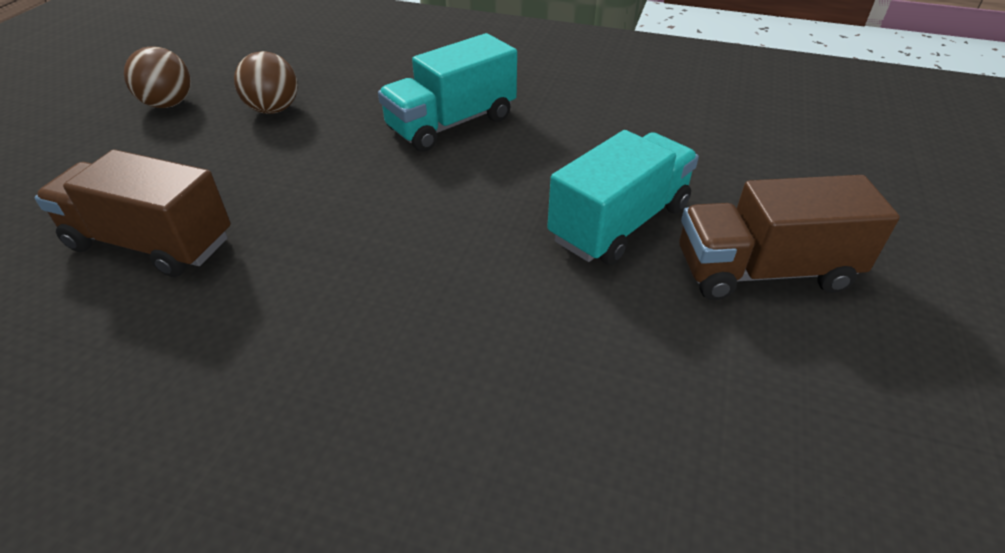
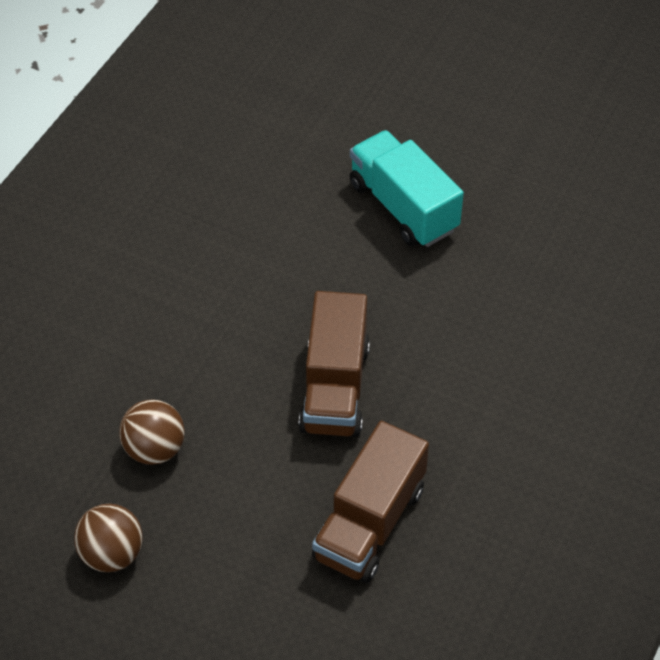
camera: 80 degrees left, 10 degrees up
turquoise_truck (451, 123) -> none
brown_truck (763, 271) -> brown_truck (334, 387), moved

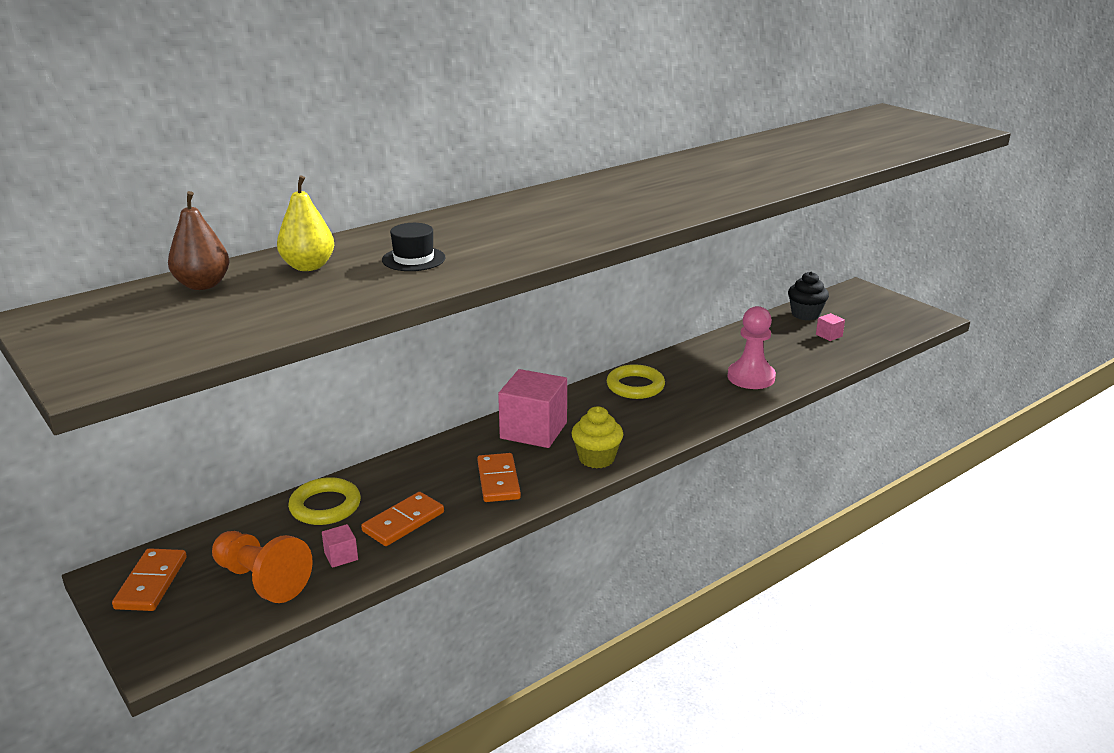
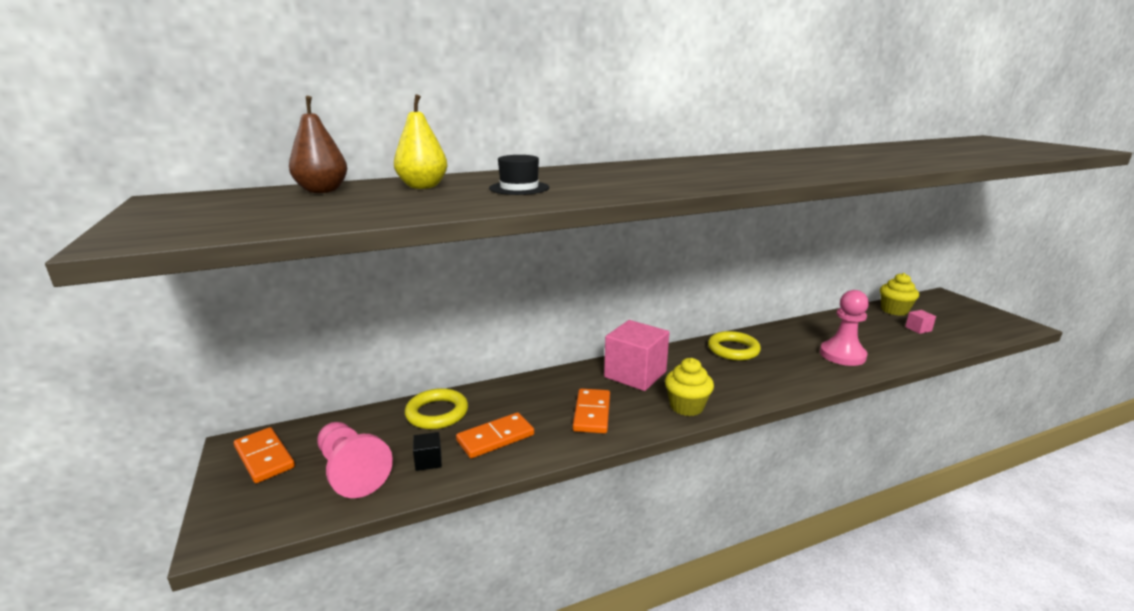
camera: 15 degrees right, 5 degrees down
orange_pawn (262, 580) -> pink_pawn (351, 472)
pink_cube (341, 556) -> black_cube (428, 461)
black_cupcake (805, 314) -> yellow_cupcake (894, 310)
orange_domino (151, 583) -> orange_domino (264, 457), 60 degrees counterclockwise

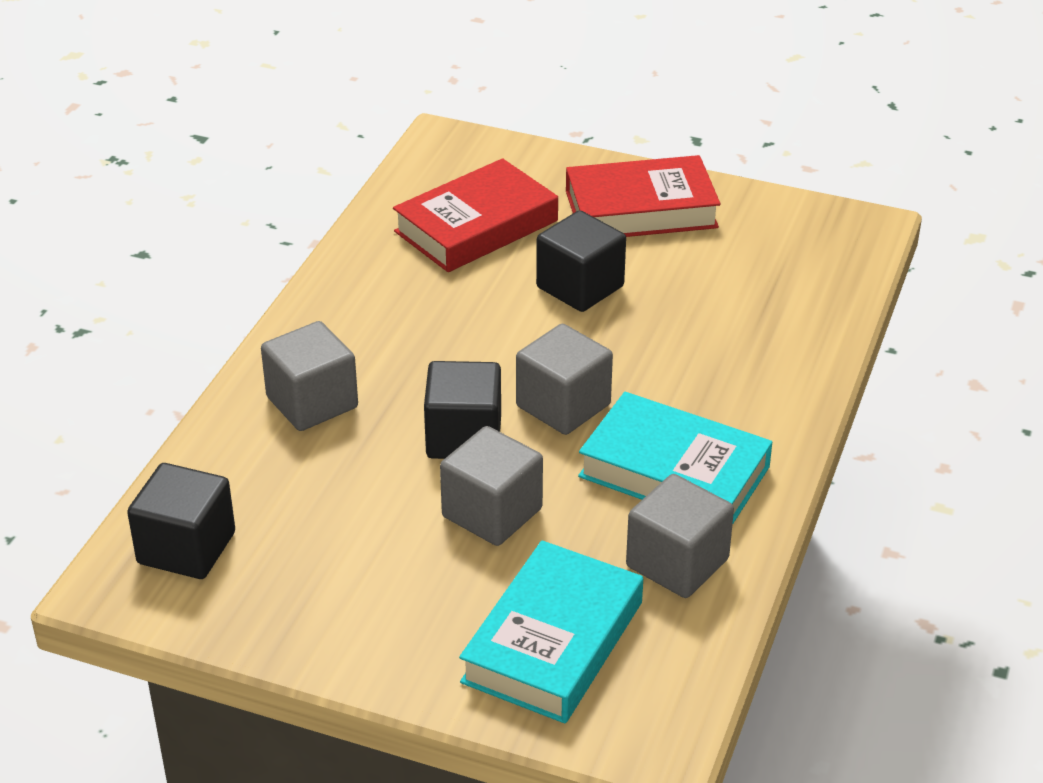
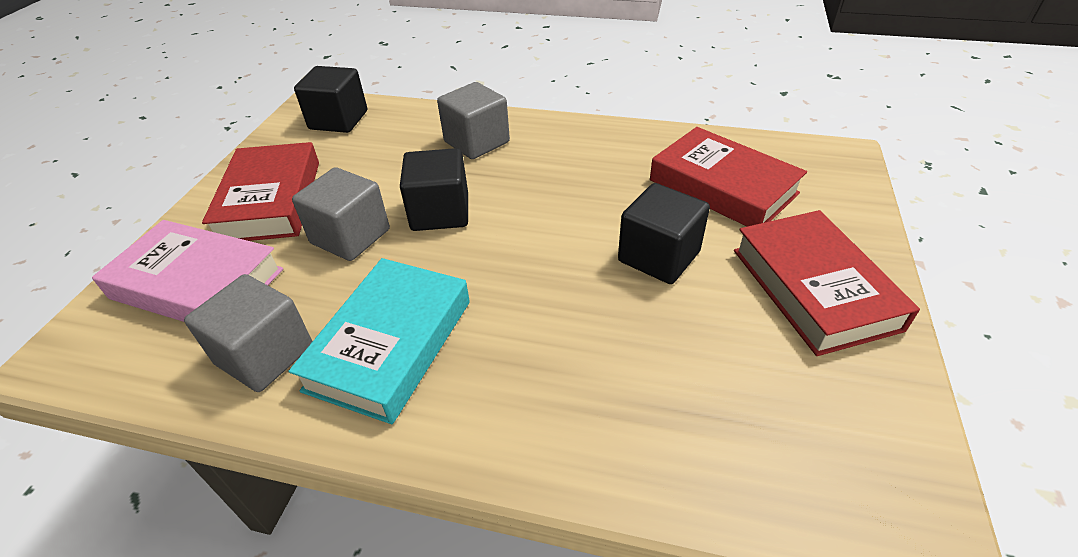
camera: 85 degrees right, 5 degrees up
grey_cube (563, 405) -> none
none -> red_book (271, 200)
turquoise_book (553, 642) -> pink_book (197, 284)

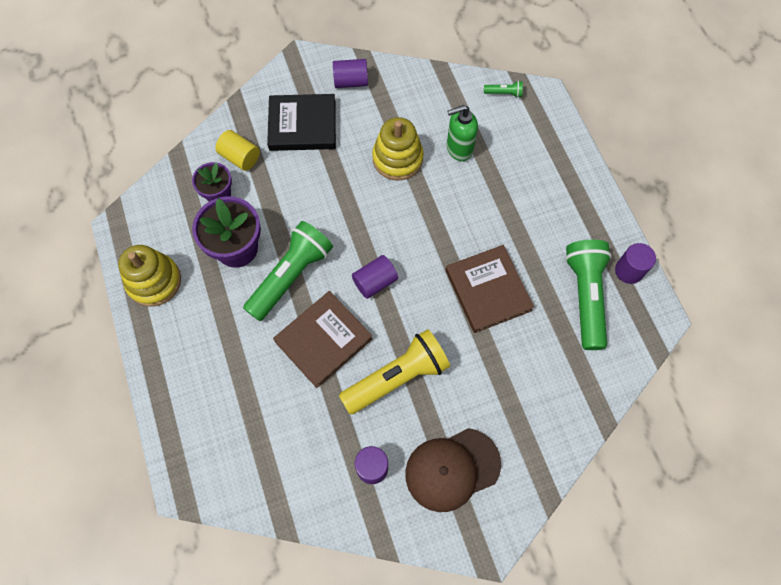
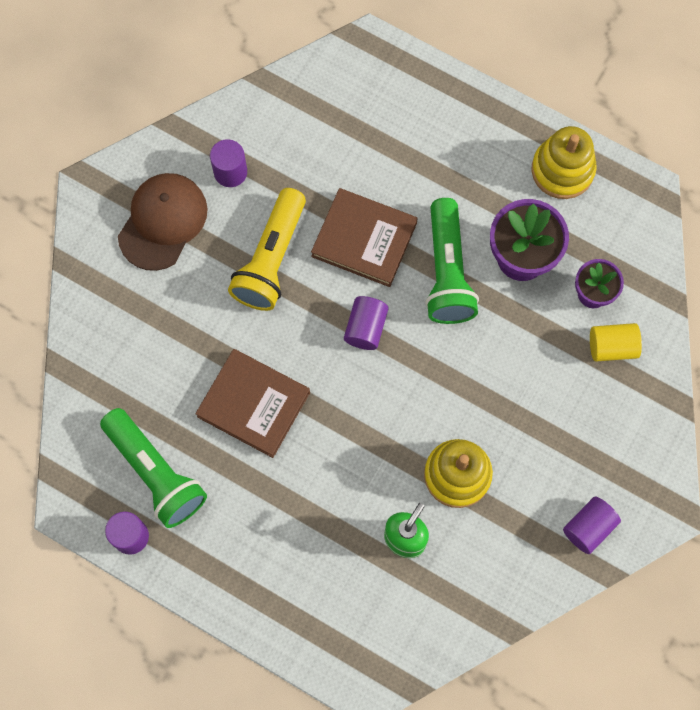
camera: 140 degrees right, 5 degrees up
black_book (302, 125) -> none
green_flashlight (504, 93) -> none
brown_book (323, 340) -> brown_book (364, 239), 75 degrees counterclockwise

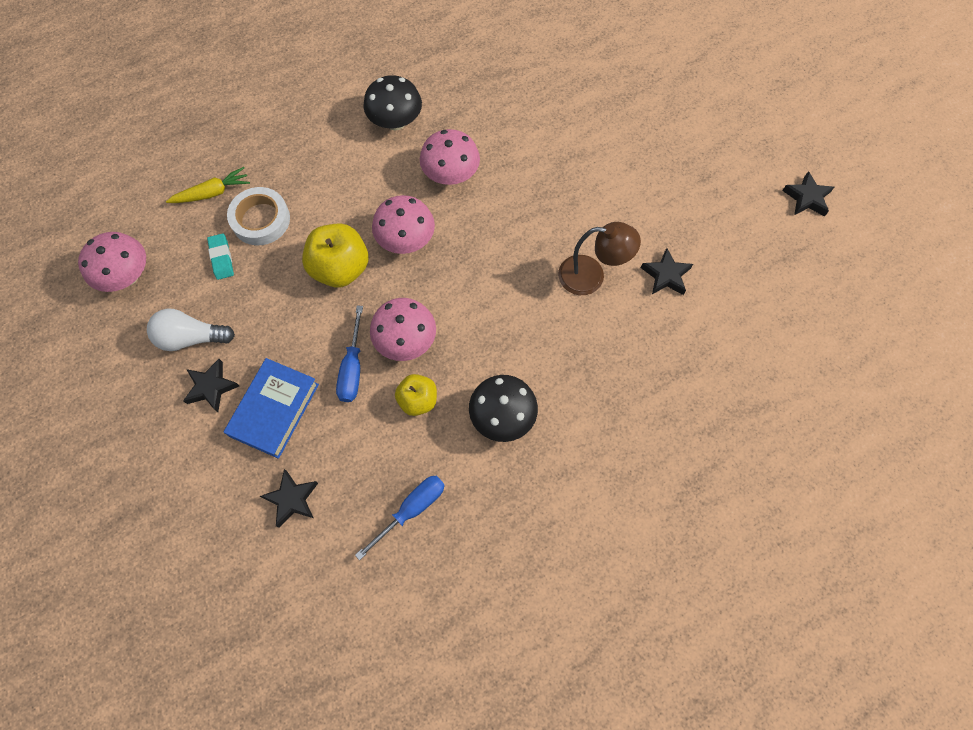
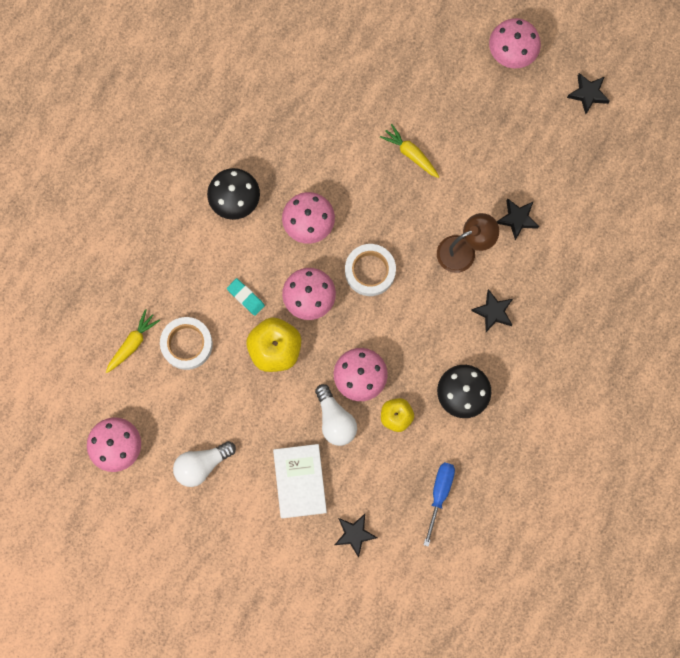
camera: 30 degrees left, 10 degrees up
none -> white_tape (370, 271)
none -> yellow_carrot (410, 154)
none -> pink_mushroom (511, 52)
black_star (211, 387) -> black_star (493, 312), moved
turquoise_eraser (221, 258) -> turquoise_eraser (246, 297), moved
blue_screwdriver (352, 368) -> white_light_bulb (335, 420)
blue_book (274, 410) -> white_book (300, 481)

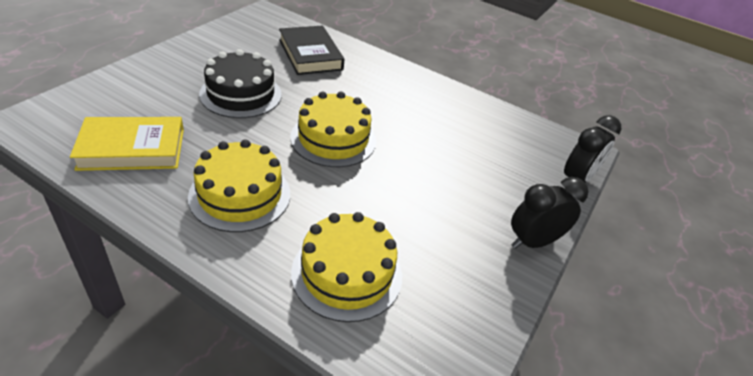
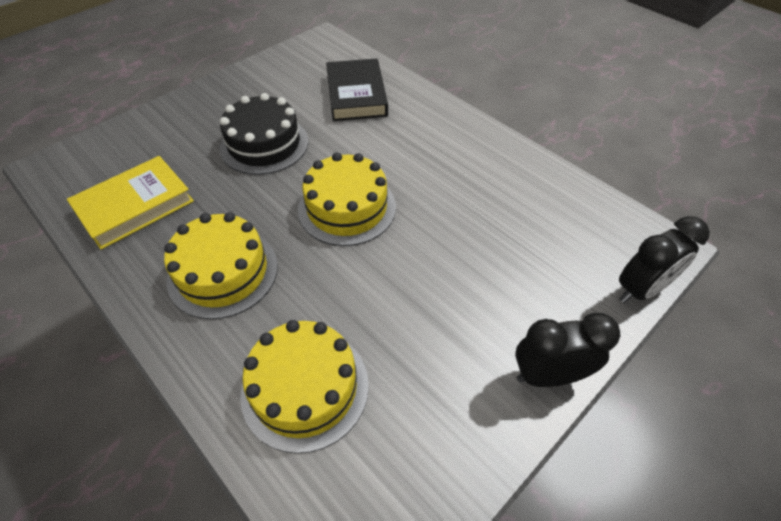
camera: 20 degrees right, 10 degrees up
yellow_book (132, 149) -> yellow_book (135, 206), 45 degrees counterclockwise

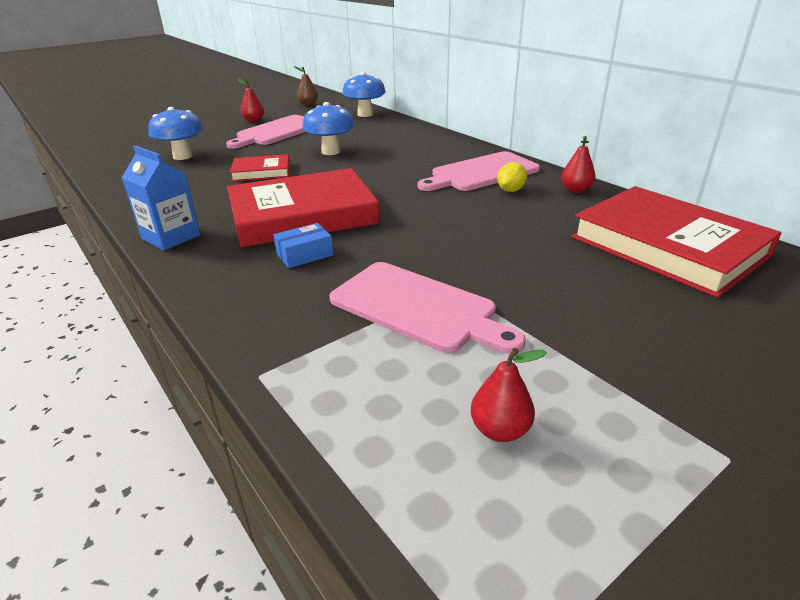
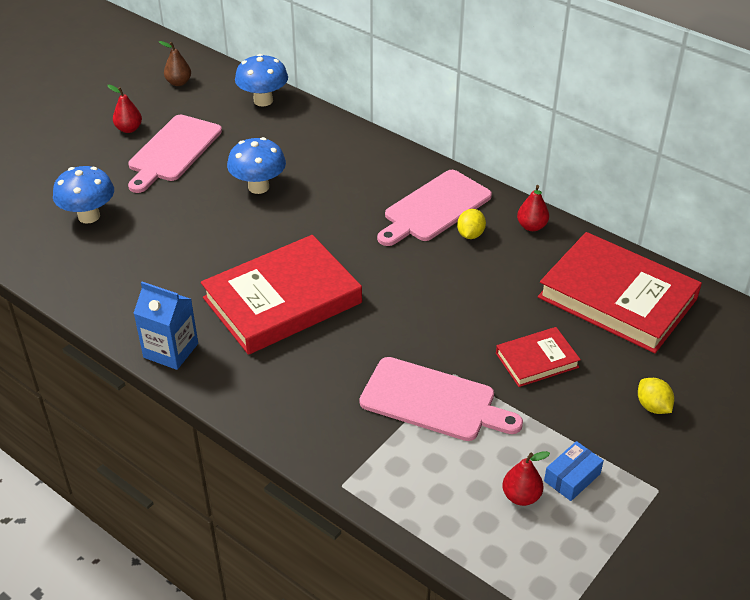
camera: 15 degrees left, 10 degrees up
none -> yellow_lemon (653, 406)
red_book (261, 172) -> red_book (537, 360), moved
blue_box (304, 254) -> blue_box (572, 477), moved

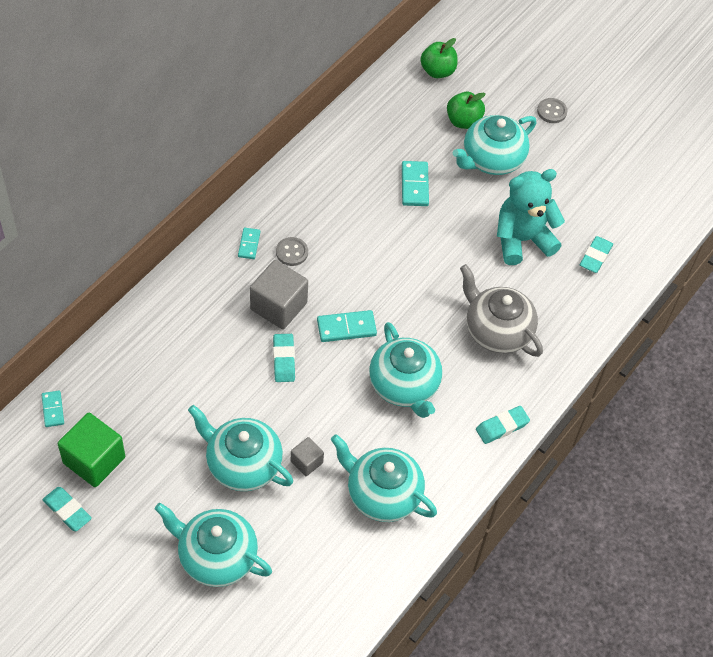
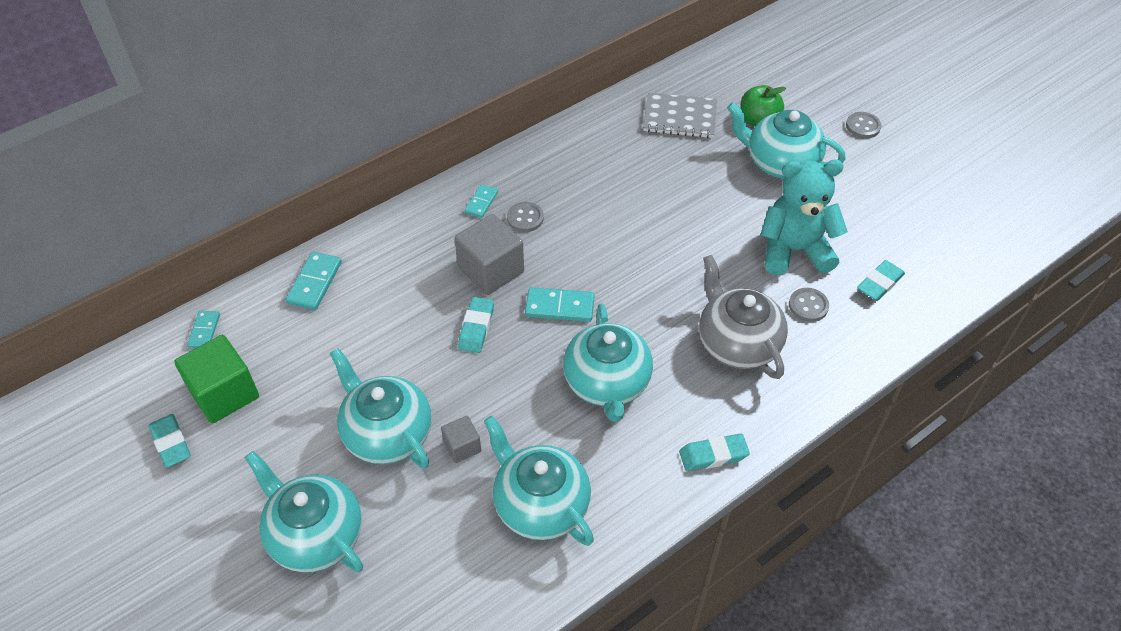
camera: 20 degrees right, 5 degrees down
green_apple (437, 71) -> none
none -> grey_notebook (680, 117)
none -> grey_button (808, 306)
turquoise_domino (415, 185) -> turquoise_domino (315, 283), moved
turquoise_teapot (491, 160) -> turquoise_teapot (780, 163), 45 degrees clockwise

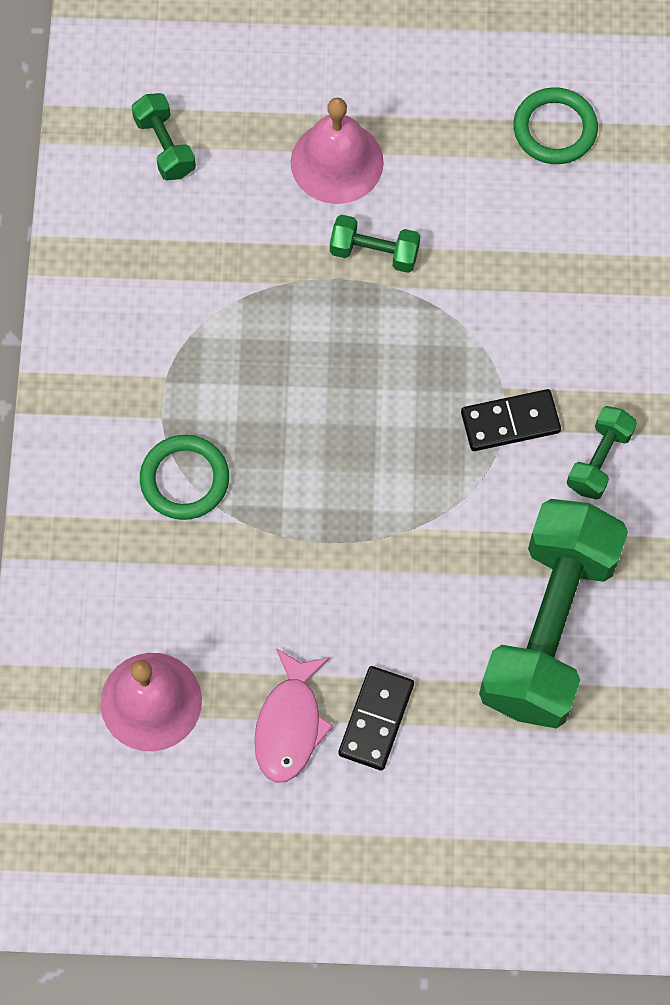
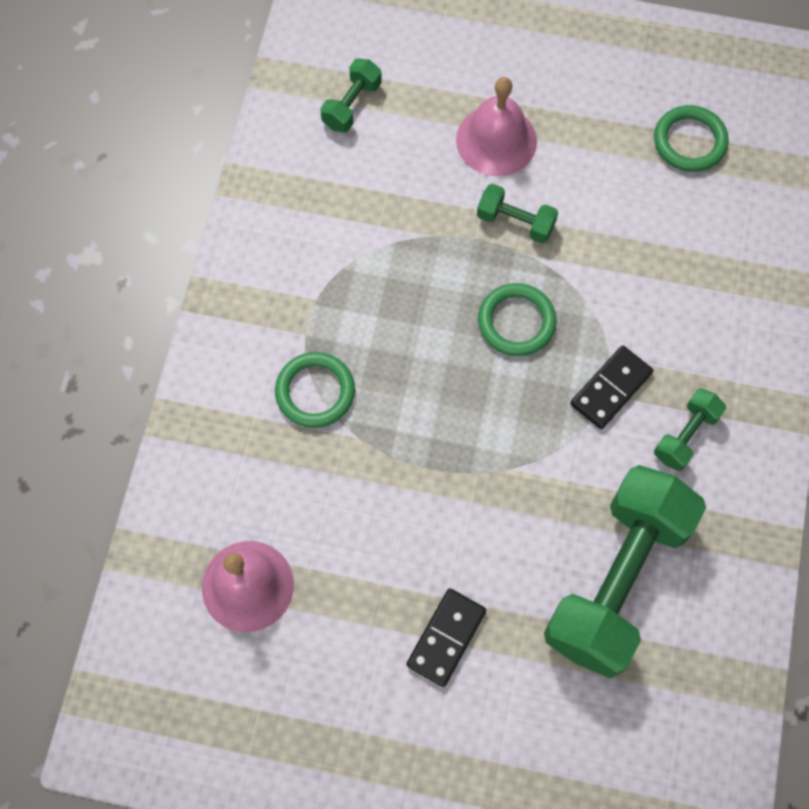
camera: 10 degrees right, 0 degrees up
pink_fish (290, 725) -> none
none -> green_ring (516, 322)
green_dumbbell (165, 146) -> green_dumbbell (352, 105), 45 degrees clockwise
black_domino (510, 422) -> black_domino (611, 389), 45 degrees counterclockwise

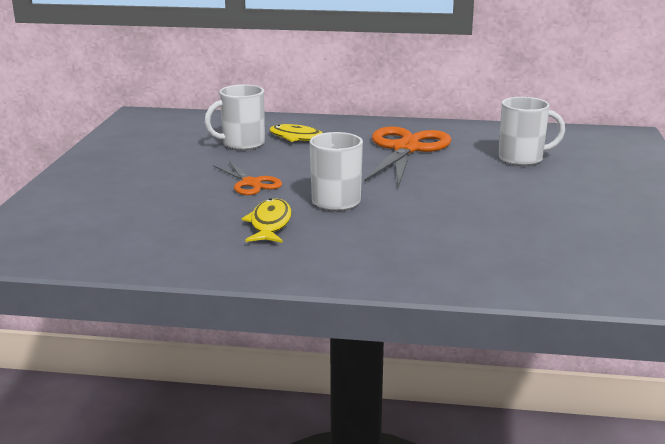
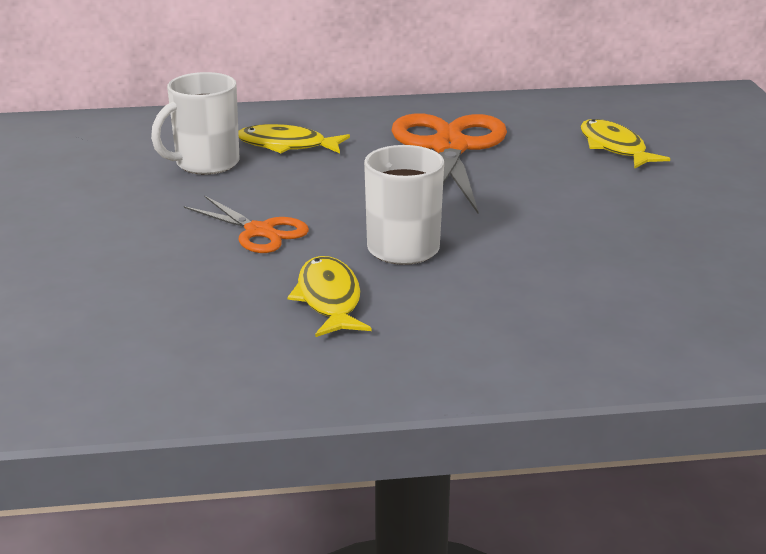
camera: 15 degrees left, 5 degrees up
white_mug (522, 159) -> yellow_fish (614, 147)

